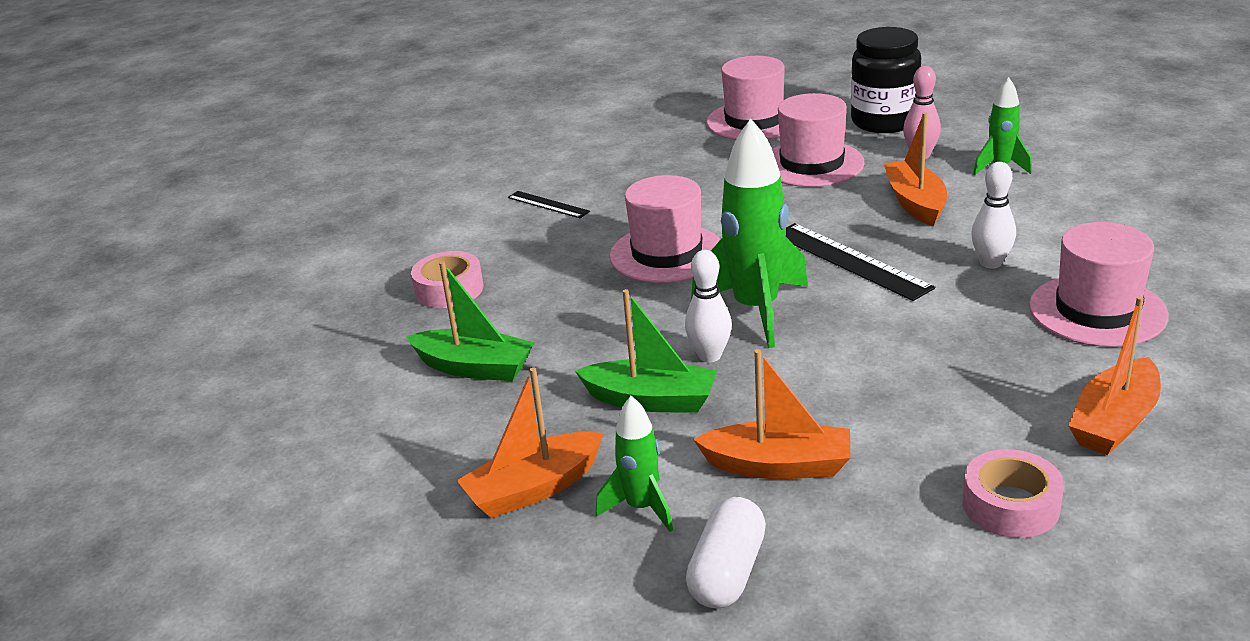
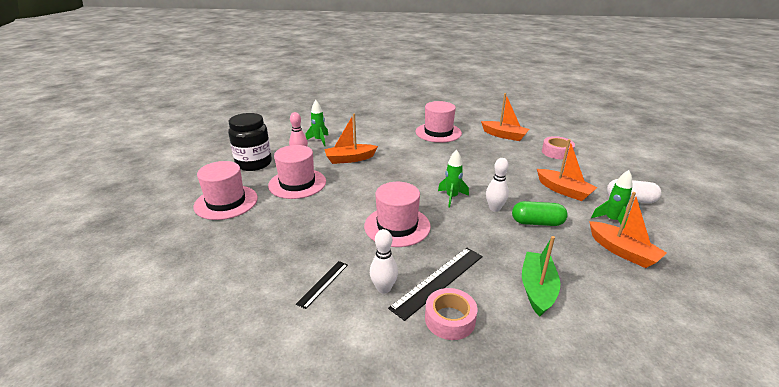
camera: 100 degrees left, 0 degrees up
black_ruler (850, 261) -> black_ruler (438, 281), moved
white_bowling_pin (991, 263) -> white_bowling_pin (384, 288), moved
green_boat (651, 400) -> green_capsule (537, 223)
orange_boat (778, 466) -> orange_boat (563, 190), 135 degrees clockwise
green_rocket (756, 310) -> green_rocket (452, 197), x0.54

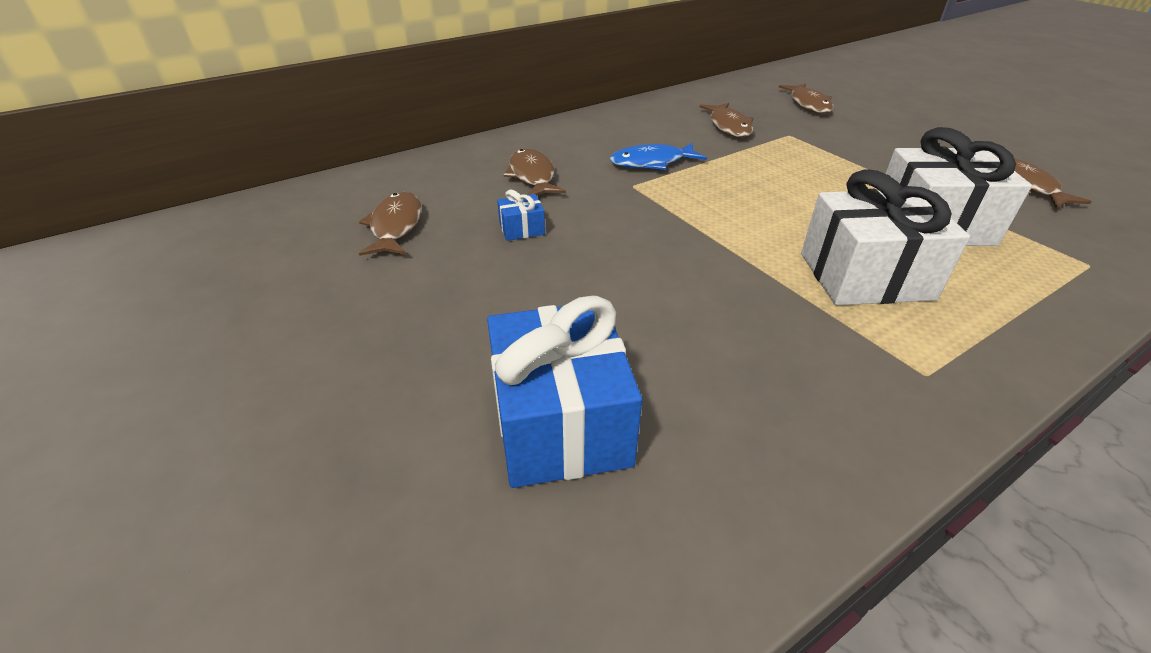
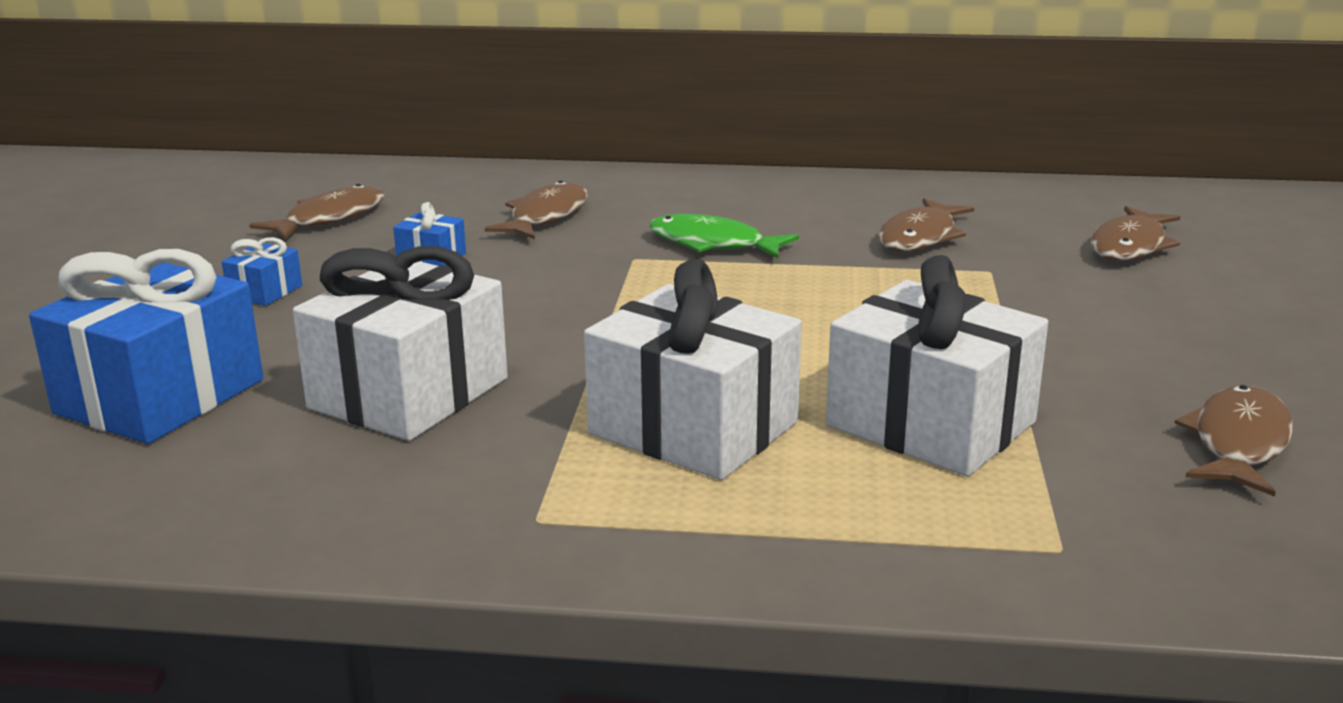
camera: 40 degrees right, 15 degrees down
none -> blue_gift (265, 292)
none -> white_gift (409, 393)
blue_fish (651, 162) -> green_fish (712, 244)

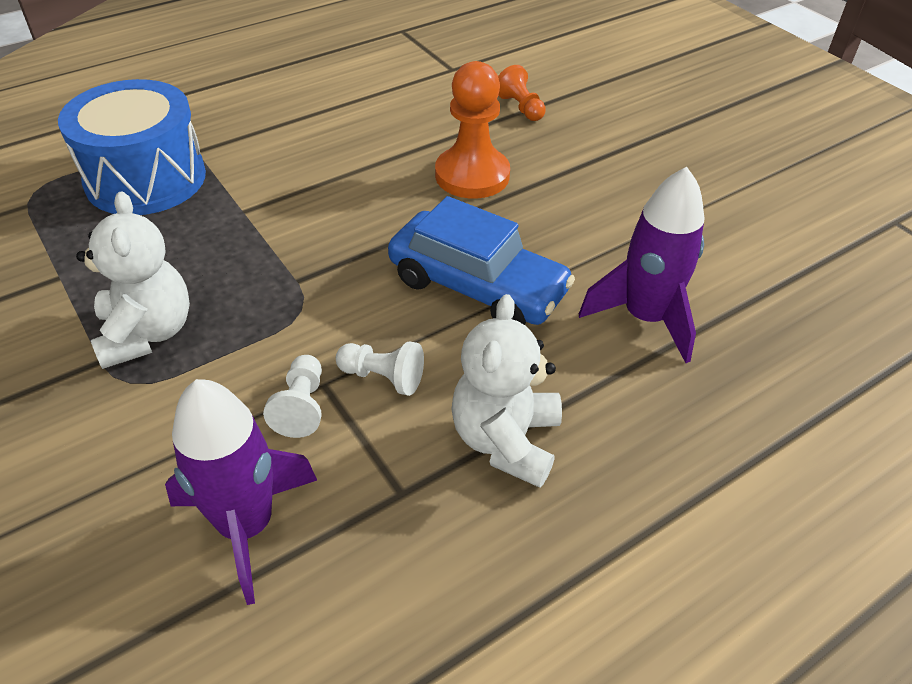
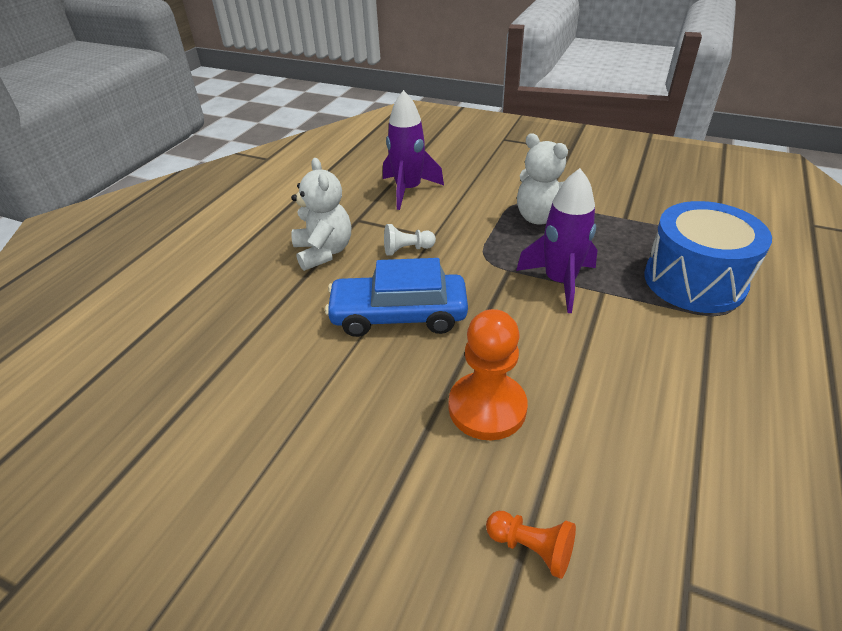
camera: 150 degrees right, 5 degrees down
white_pawn (301, 406) -> none
purple_rocket (645, 318) -> purple_rocket (559, 282), moved

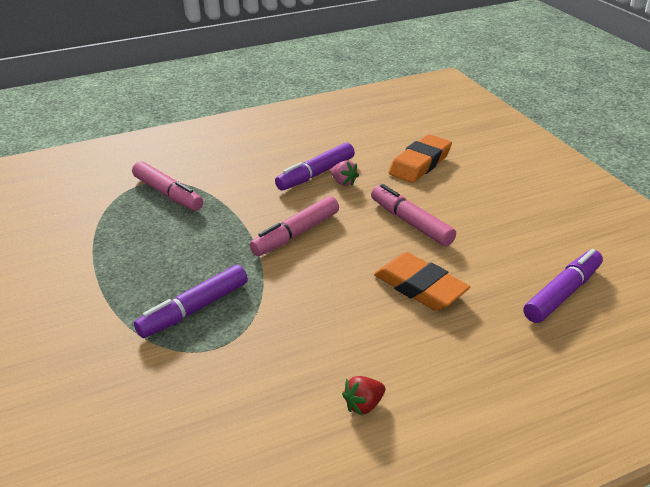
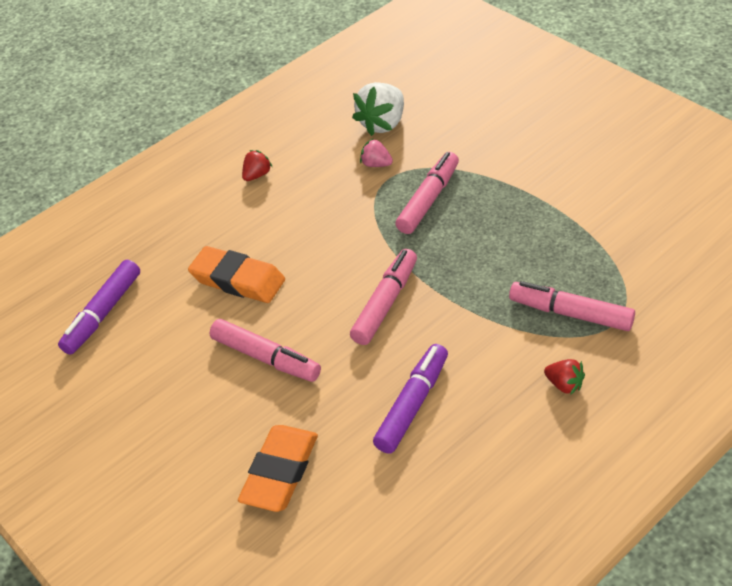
camera: 165 degrees right, 10 degrees up
none -> white_strawberry (383, 124)
none -> red_strawberry (564, 385)
pink_strawberry (343, 182) -> pink_strawberry (376, 164), moved
purple_marker (194, 309) -> pink_marker (429, 200)

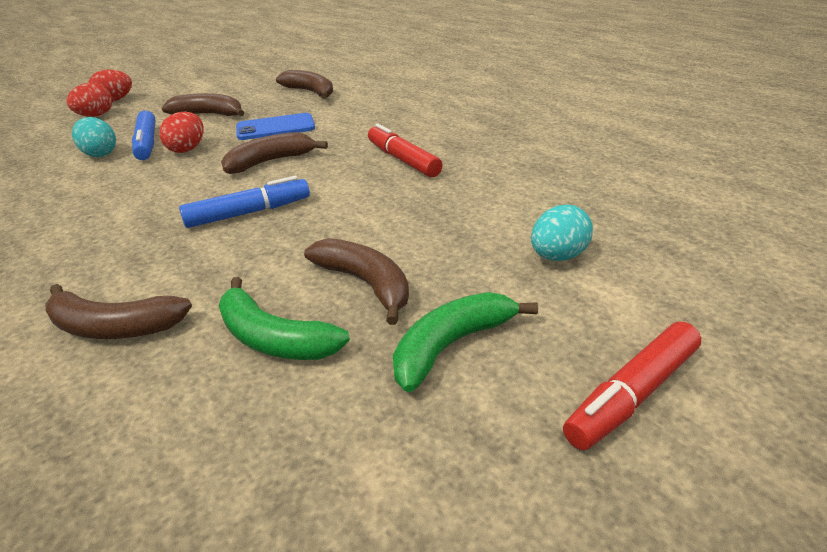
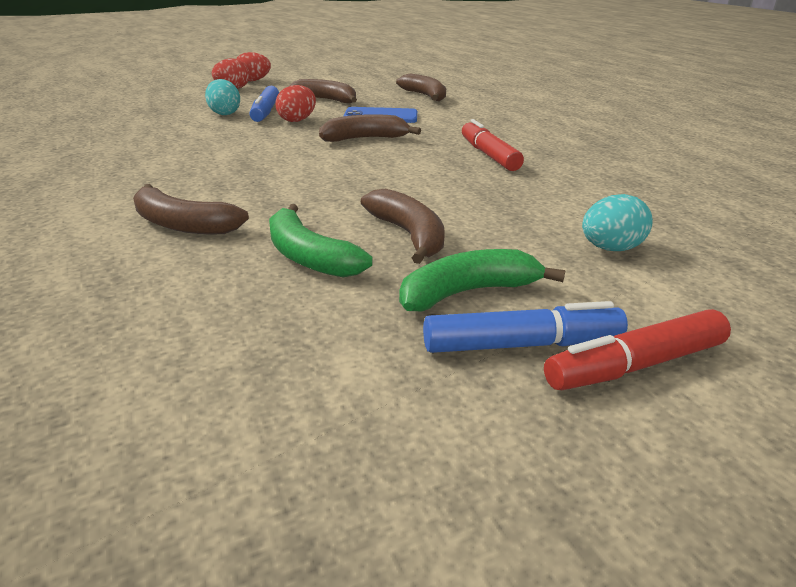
camera: 15 degrees right, 5 degrees down
blue_marker (249, 213) -> blue_marker (522, 345), moved

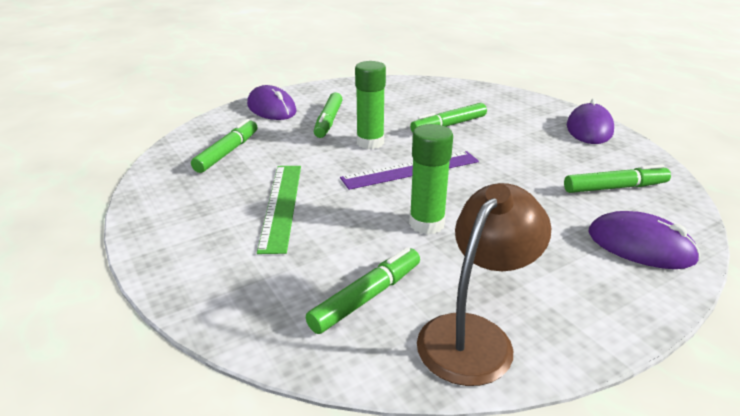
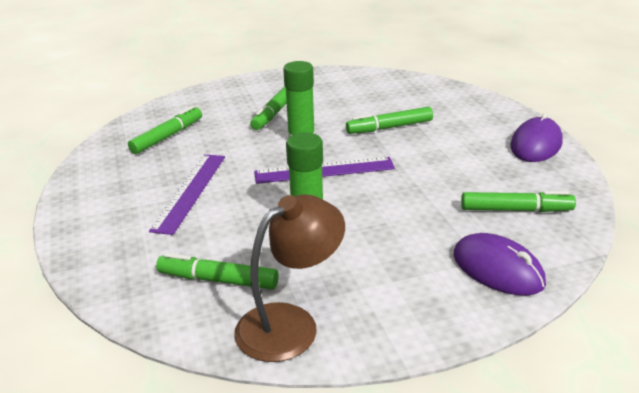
camera: 15 degrees right, 0 degrees up
purple_mouse (271, 108) -> none
green_ruler (281, 205) -> purple_ruler (190, 191)
green_marker (366, 297) -> green_marker (218, 280), 135 degrees counterclockwise

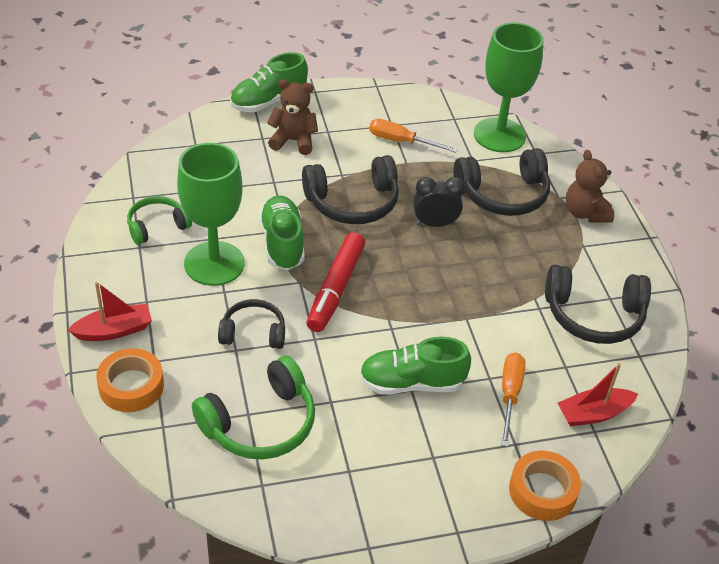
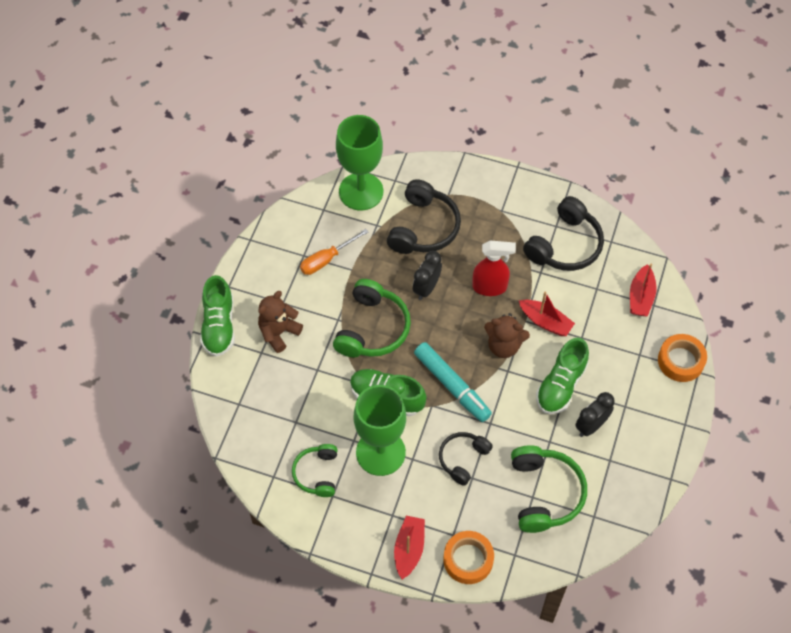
camera: 55 degrees left, 15 degrees up
orange_screwdriver (510, 395) -> none
none -> red_spray_bottle (490, 287)
none -> red_boat (545, 322)
none -> black_clock (591, 426)
brown_teddy_bear (585, 213) -> brown_teddy_bear (504, 346), moved
black_headphones (352, 202) -> green_headphones (372, 328)
red_marker (335, 289) -> turquoise_marker (452, 386)

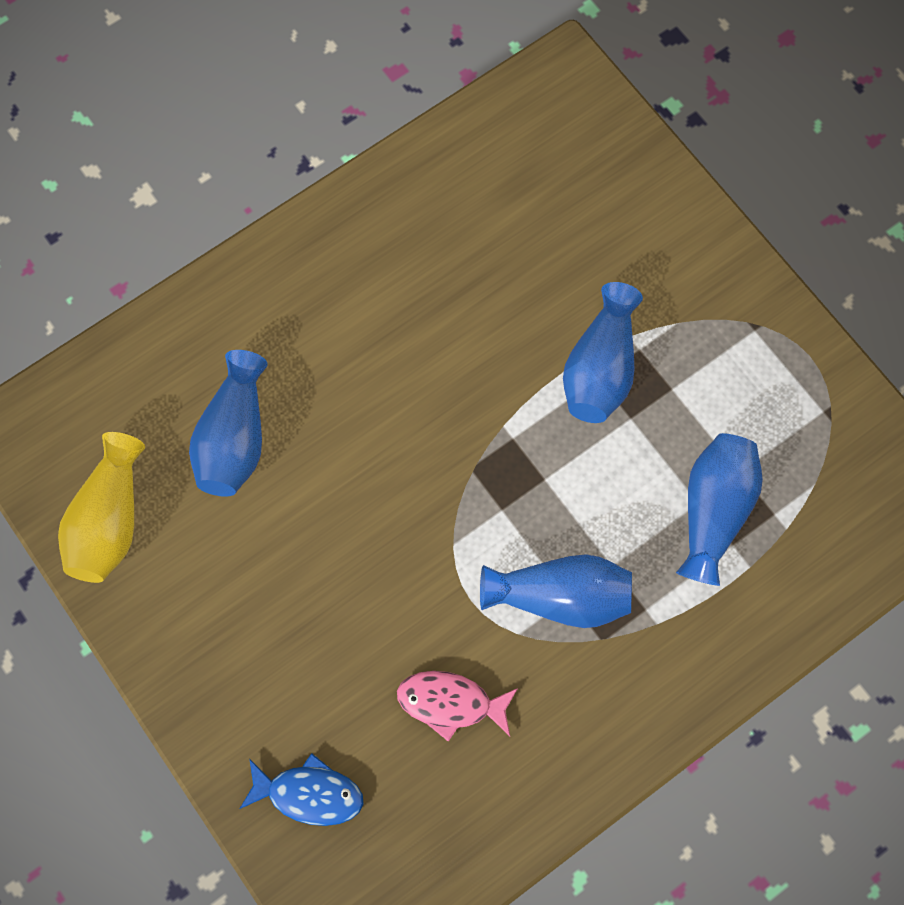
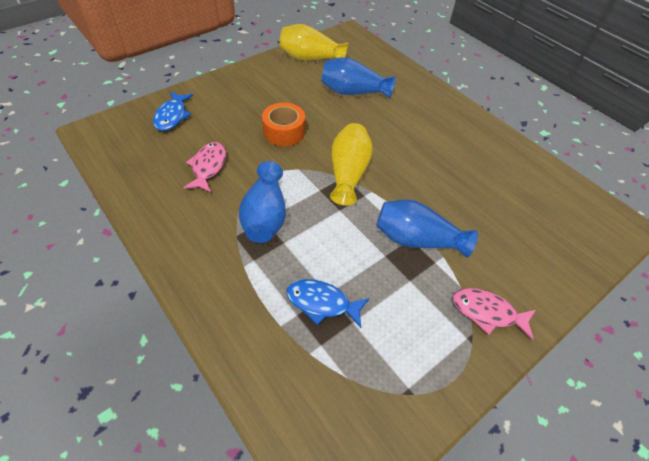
camera: 85 degrees right, 20 degrees down
none -> orange_tape (284, 132)
none -> yellow_vase (348, 173)
none -> pink_fish (487, 312)
blue_vase (713, 511) -> blue_fish (322, 303)

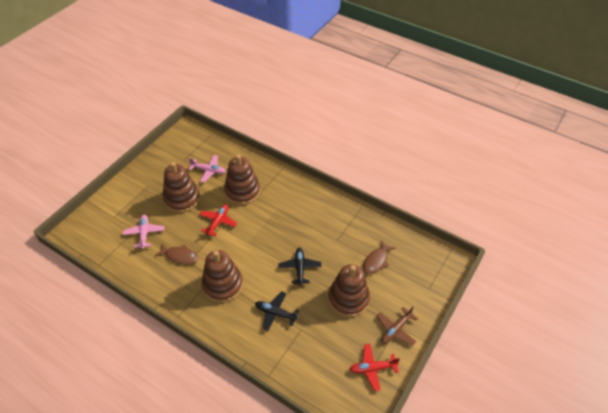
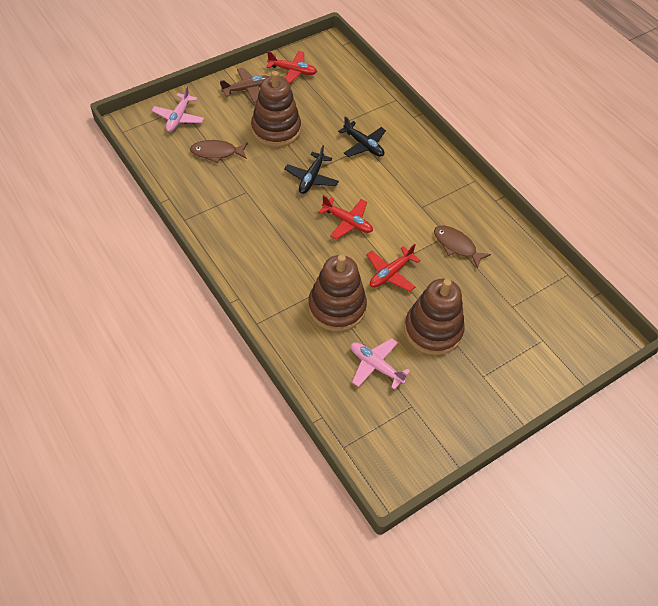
camera: 160 degrees left, 5 degrees up
brown_stacking_toy (223, 285) -> none
none -> red_plane (347, 222)
pink_plane (144, 233) -> pink_plane (178, 118), moved
brown_fish (376, 261) -> brown_fish (217, 153), 150 degrees counterclockwise

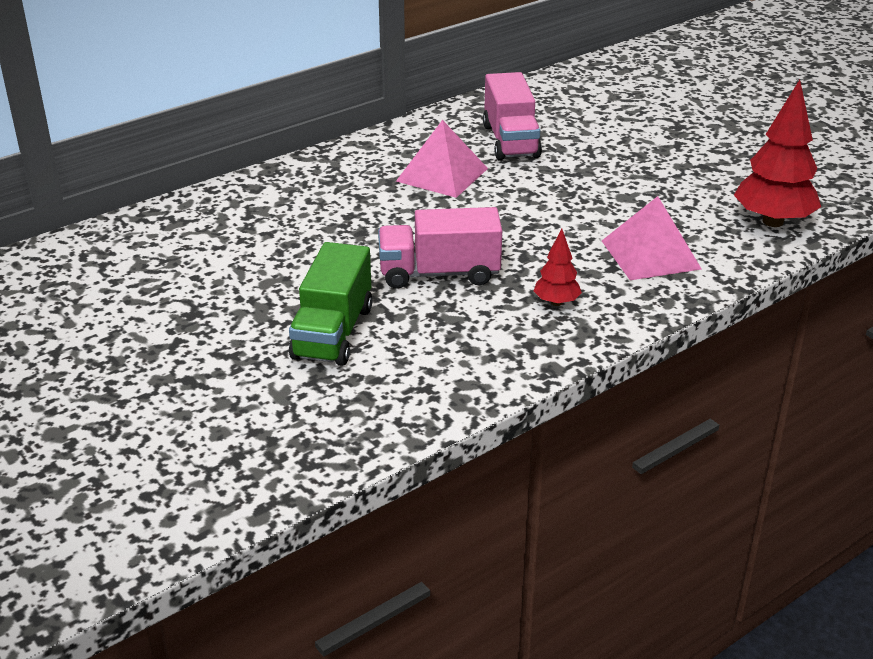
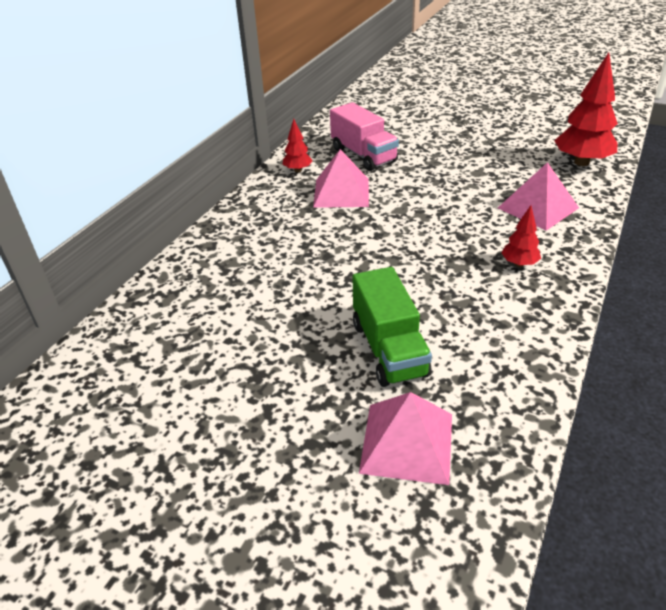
camera: 25 degrees left, 5 degrees up
pink_truck (439, 273) -> none
none -> red_tree (298, 170)
none -> pink_pyramid (407, 442)

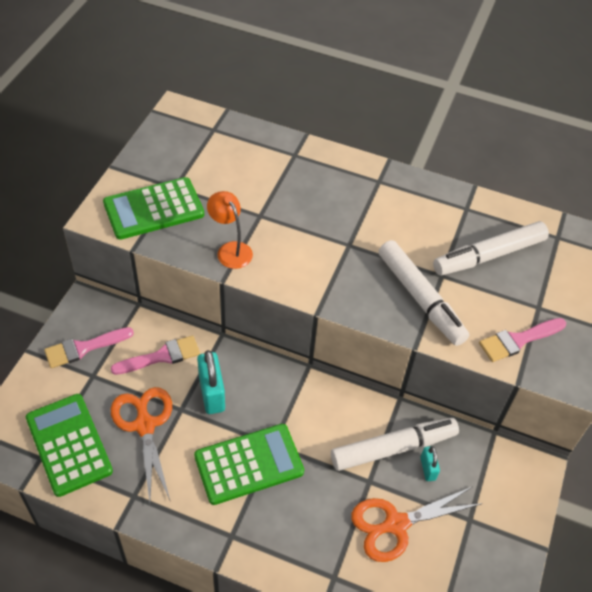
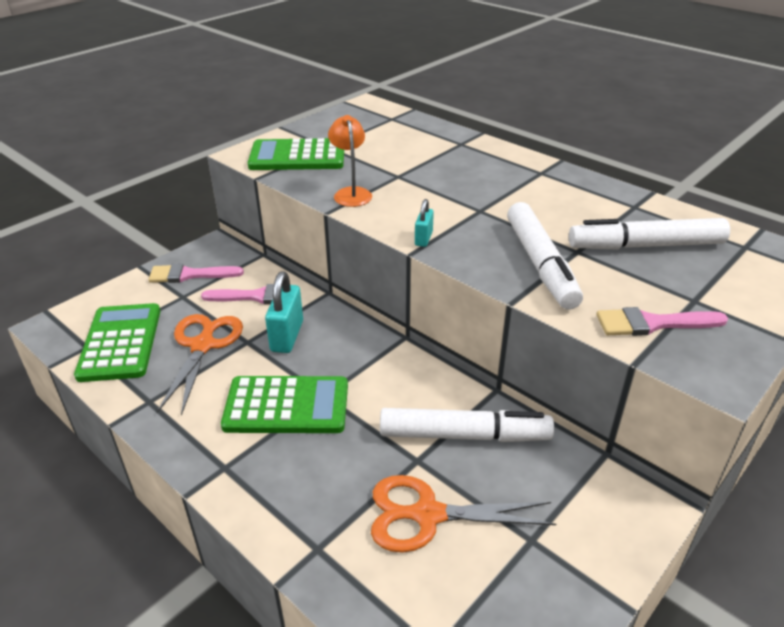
camera: 25 degrees right, 15 degrees down
turquoise_padlock (427, 468) -> turquoise_padlock (423, 238), moved

